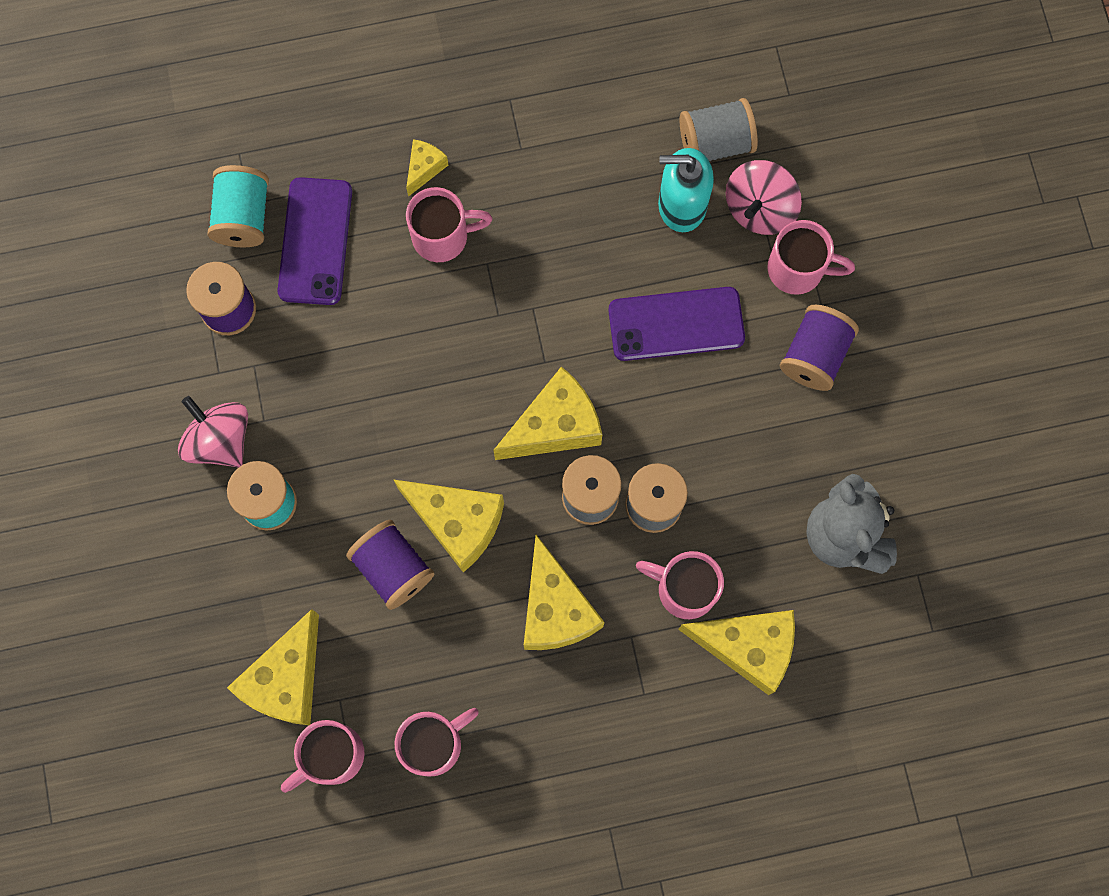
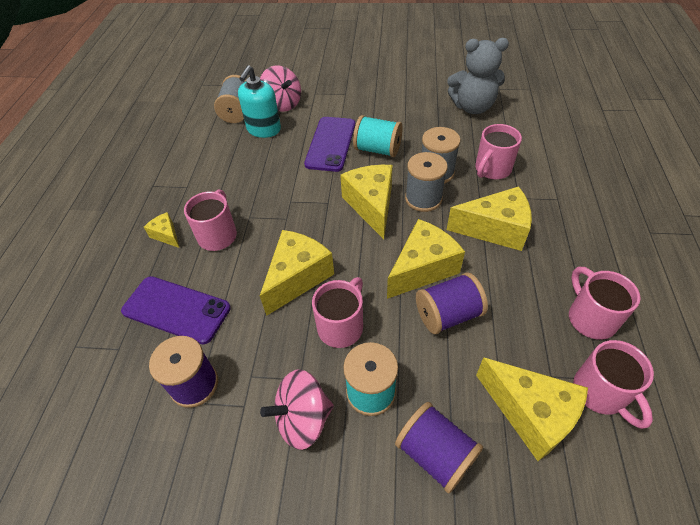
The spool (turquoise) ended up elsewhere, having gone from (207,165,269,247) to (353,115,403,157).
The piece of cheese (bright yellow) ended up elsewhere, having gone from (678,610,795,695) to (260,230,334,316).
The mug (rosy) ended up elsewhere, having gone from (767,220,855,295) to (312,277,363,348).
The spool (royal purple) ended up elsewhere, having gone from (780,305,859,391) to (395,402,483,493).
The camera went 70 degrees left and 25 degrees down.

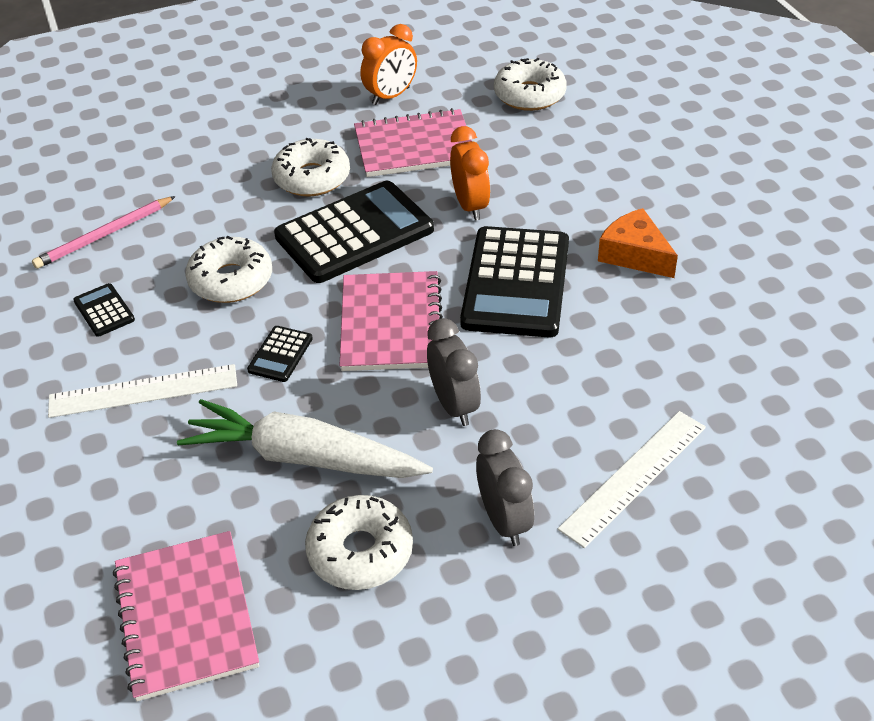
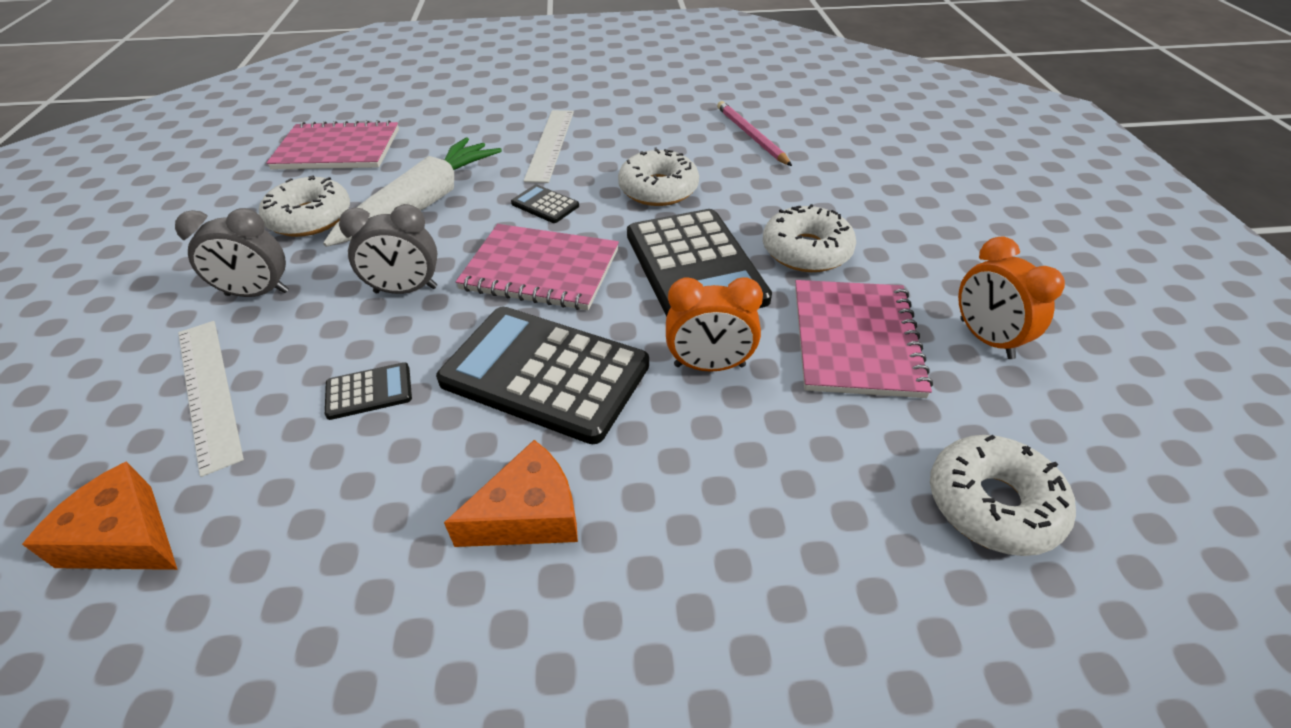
The adding machine (jet-black) ended up elsewhere, having gone from (73,283,135,337) to (325,362,412,420).
The second view gained the piece of cheese (orange-coloured) at (22,461,178,570).
The camera went 105 degrees right and 0 degrees up.

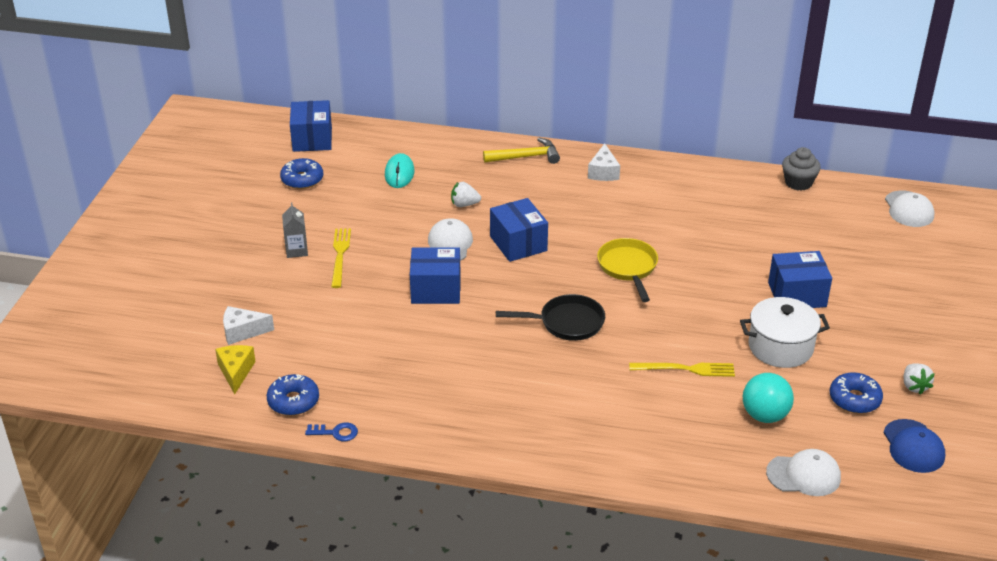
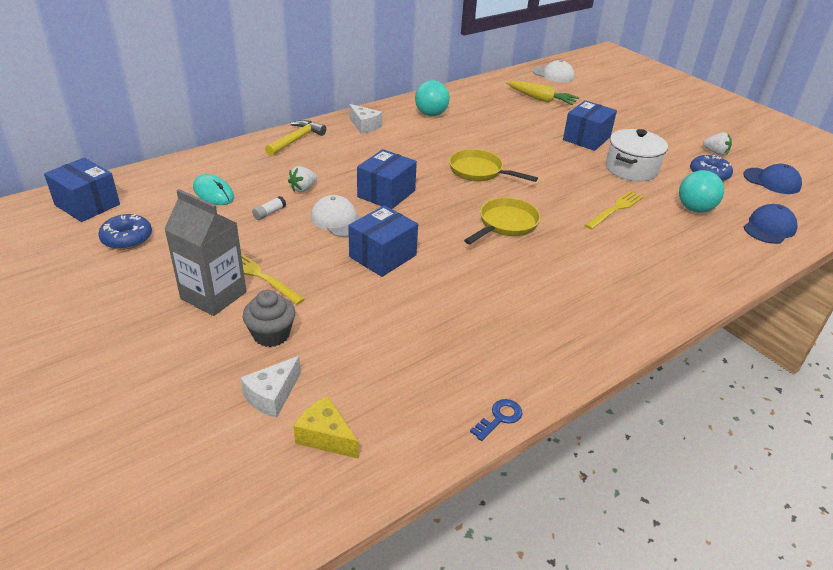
The second view lost the doughnut (blue) at (267,374,319,415).
The size of the juice carton (gray) at (282,203,308,258) changed by a factor of 1.86.
The box (blue) at (490,198,548,262) ended up facing another way, 75 degrees counterclockwise from before.
What was the frying pan (jet-black) at (496,294,605,341) turned into the frying pan (bright yellow) at (464,198,541,244).
What was the cap (pure white) at (766,449,841,496) turned into the cap (blue) at (744,204,798,244).
The cupcake (gray) ended up elsewhere, having gone from (782,147,821,191) to (243,290,295,347).
The second view gained the glue stick (pure white) at (252,196,286,220).
The second view gained the sphere (turquoise) at (415,80,450,116).
The second view gained the root vegetable (bright yellow) at (506,81,579,105).
The camera went 50 degrees left and 0 degrees up.

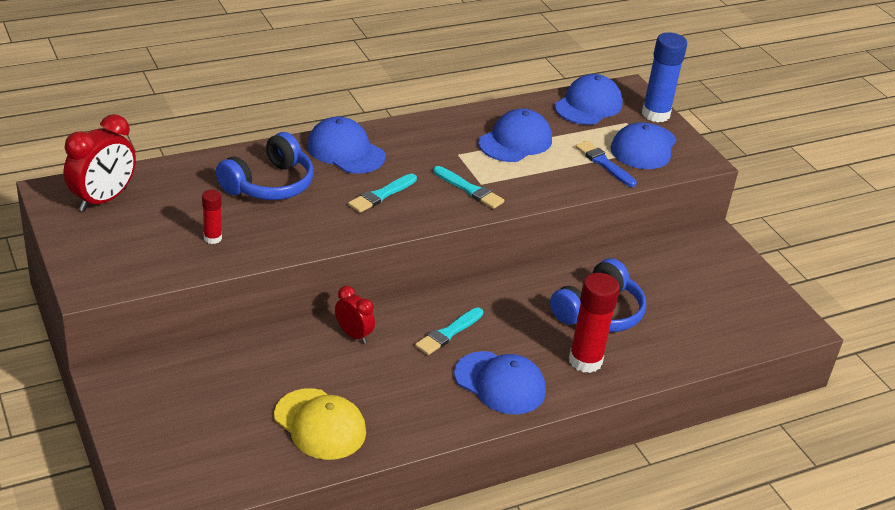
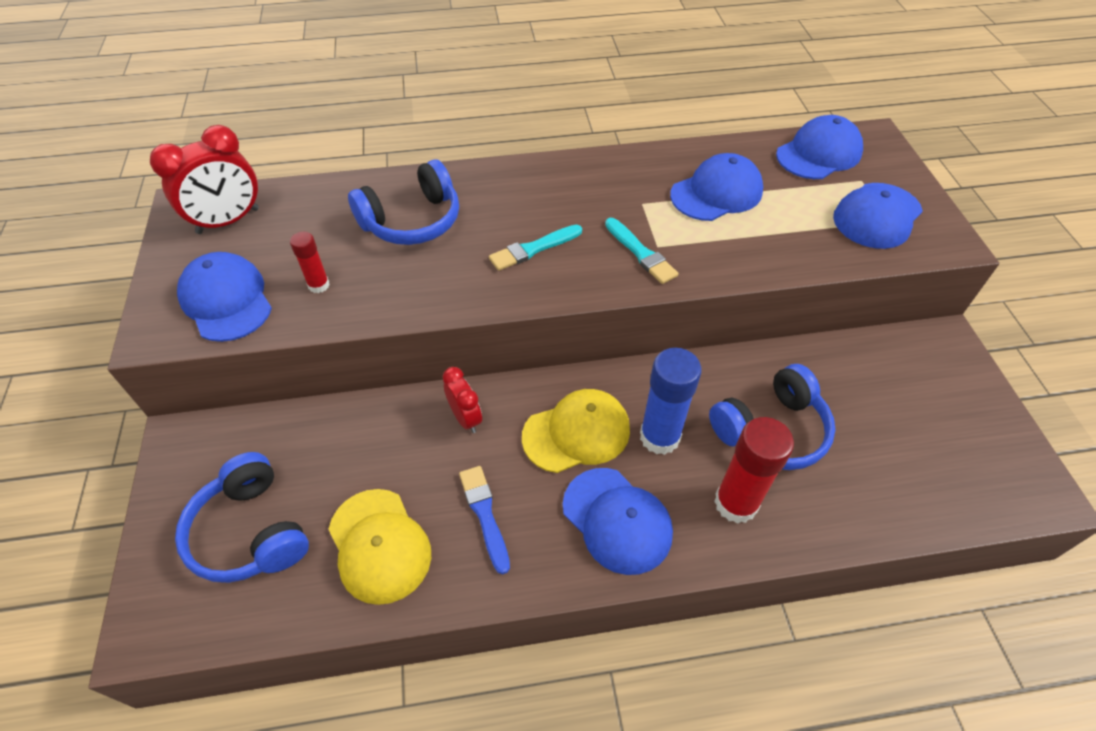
The cap (blue) ended up elsewhere, having gone from (307,117,386,174) to (177,252,272,342).
Where the paintbrush (turquoise) stood at (415,308,483,355), the cap (bright yellow) came to stand at (522,389,630,473).
The paintbrush (blue) ended up elsewhere, having gone from (575,141,637,187) to (459,466,510,574).
The glue stick (blue) ended up elsewhere, having gone from (642,32,687,122) to (640,348,702,455).
The second view gained the headphones (blue) at (175,452,309,583).
The camera went 20 degrees right and 15 degrees up.

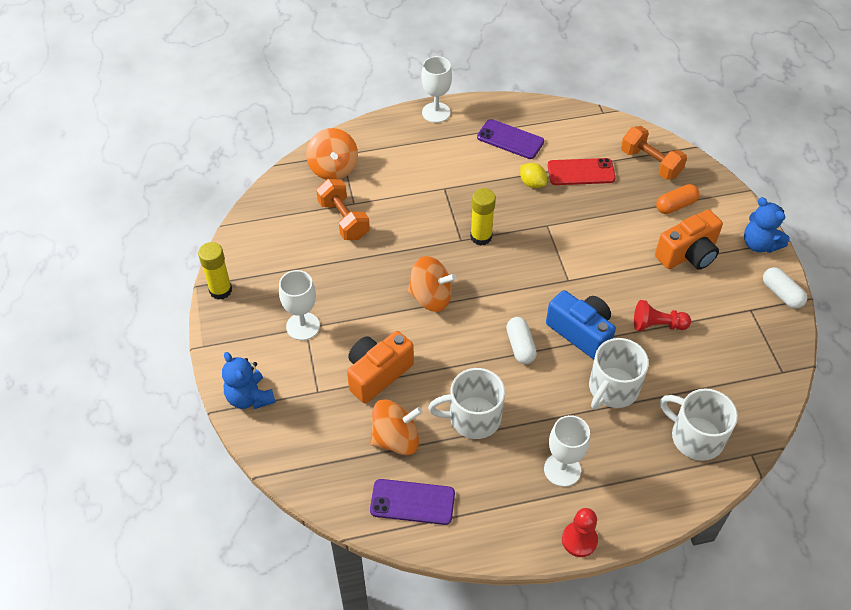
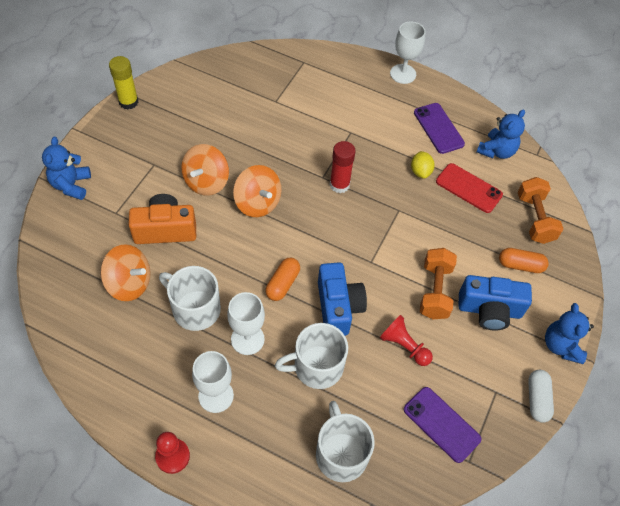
The wine glass (pure white) ended up elsewhere, having gone from (279,270,320,340) to (227,292,265,355).
The toy top (orange-coloured) ended up elsewhere, having gone from (306,128,358,180) to (181,144,229,196).
The dumbbell (orange-coloured) ended up elsewhere, having gone from (316,179,370,240) to (420,248,457,319).
The mobile phone (royal purple) ended up elsewhere, having gone from (370,479,455,525) to (404,387,482,463).
What was the glue stick (bright yellow) at (470,188,496,245) turned into the glue stick (scarlet) at (330,141,356,193).
What was the capsule (pure white) at (506,317,537,364) turned into the capsule (orange-coloured) at (265,258,300,301).
What was the photo camera (orange-coloured) at (655,210,723,270) turned into the photo camera (blue) at (458,275,532,331).
The second view gained the teddy (blue) at (476,109,525,159).
The camera went 35 degrees right and 5 degrees up.

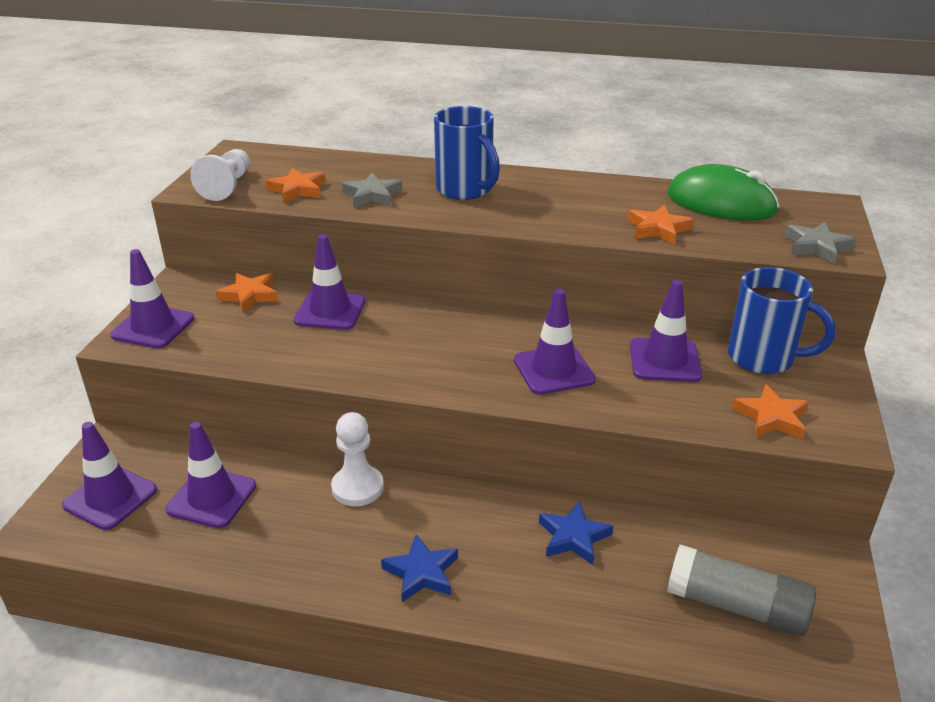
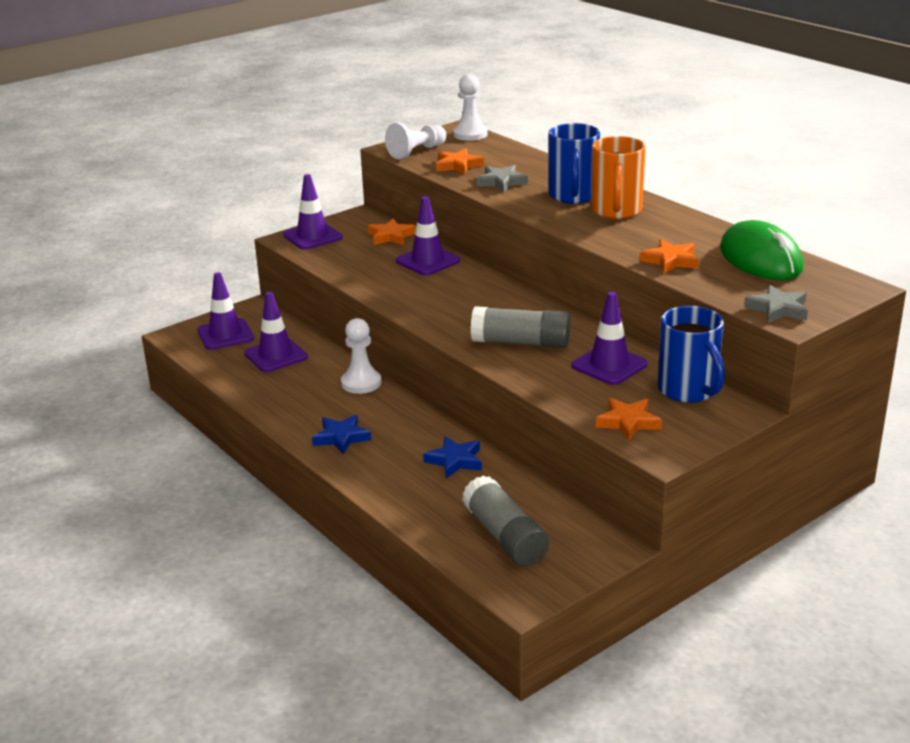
Where the safety cone (royal purple) stood at (514,289,596,395), the glue stick (gray) came to stand at (471,306,570,348).
The second view gained the pawn (pure white) at (453,74,487,141).
The second view gained the mug (orange-coloured) at (591,136,646,219).
The camera went 40 degrees right and 5 degrees down.

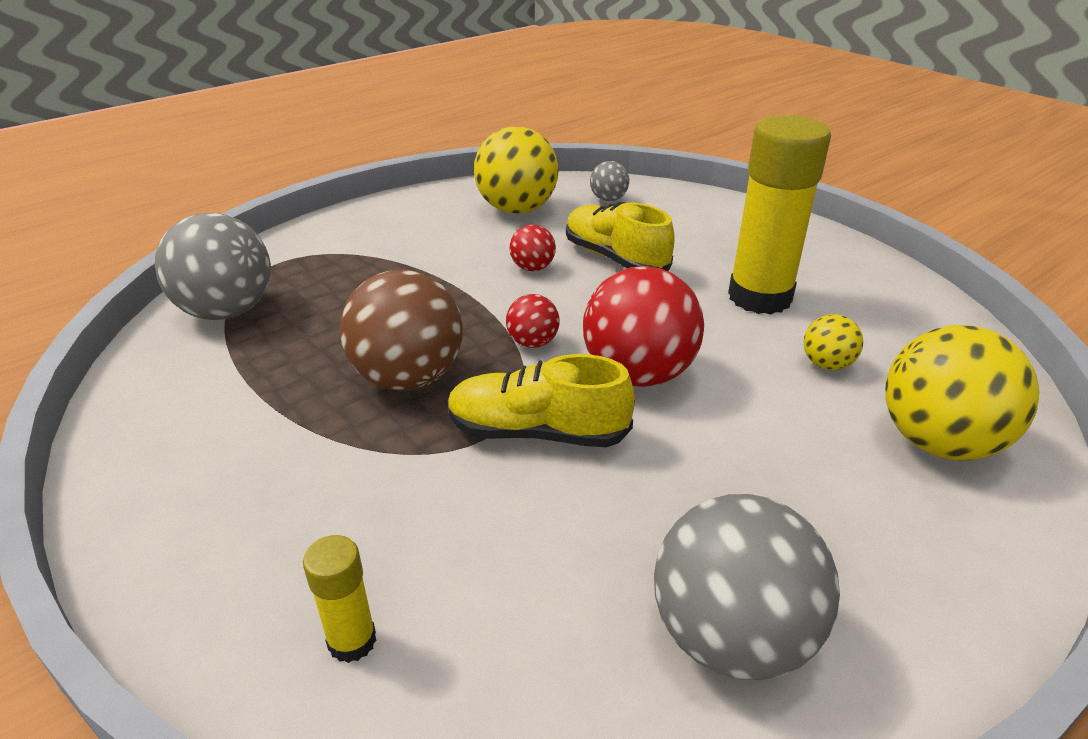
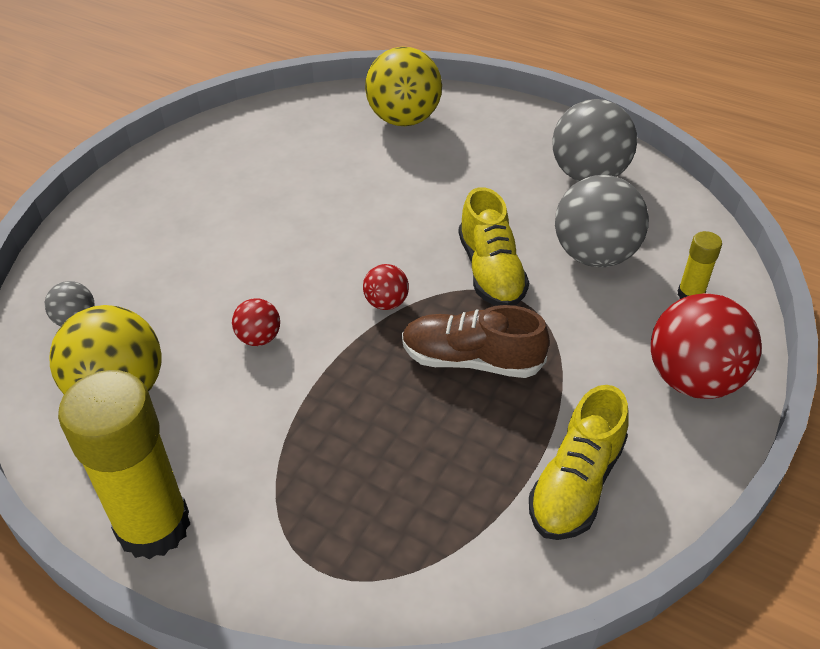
The sphere (gray) ended up elsewhere, having gone from (155,213,271,320) to (555,175,649,267).
Where the sphere (dark brown) stood at (340,269,463,391), the sneaker (dark brown) came to stand at (402,305,550,378).
The sneaker (bright yellow) ended up elsewhere, having gone from (566,202,675,271) to (529,385,629,540).
The sphere (scarlet) ended up elsewhere, having gone from (583,266,704,387) to (651,293,762,399).
The glue stick (bright yellow) ended up elsewhere, having gone from (728,115,831,314) to (58,370,191,559).
The second view lost the sphere (bright yellow) at (804,314,863,370).
The camera went 110 degrees left and 10 degrees up.

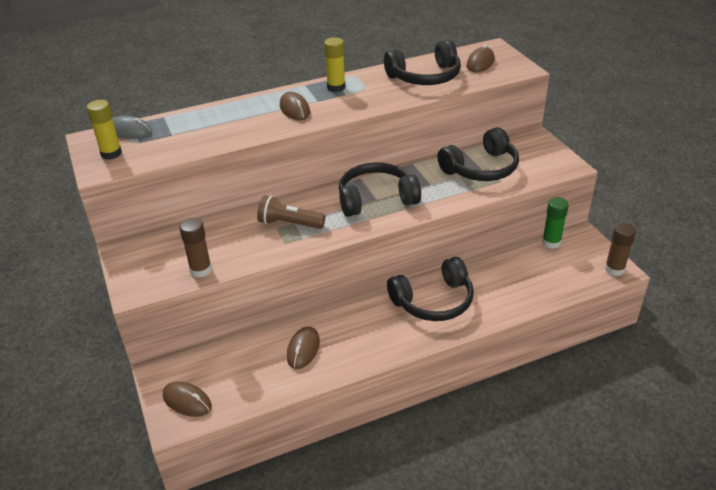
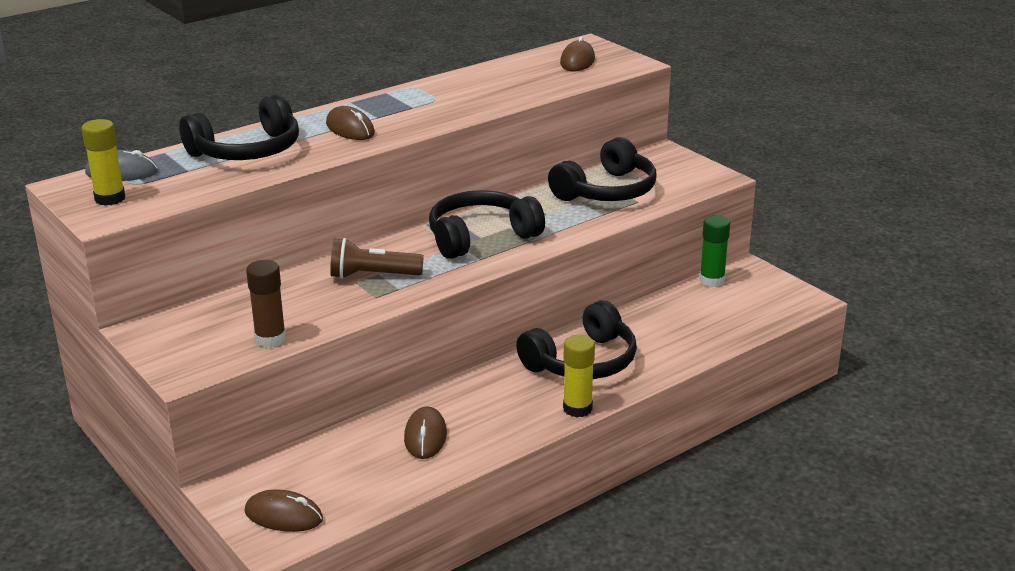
The glue stick (bright yellow) ended up elsewhere, having gone from (324,37,345,92) to (563,335,595,417).
The headphones (jet-black) ended up elsewhere, having gone from (384,40,461,85) to (179,94,299,160).
The second view lost the glue stick (dark brown) at (605,223,636,276).
The camera went 15 degrees left and 10 degrees down.

